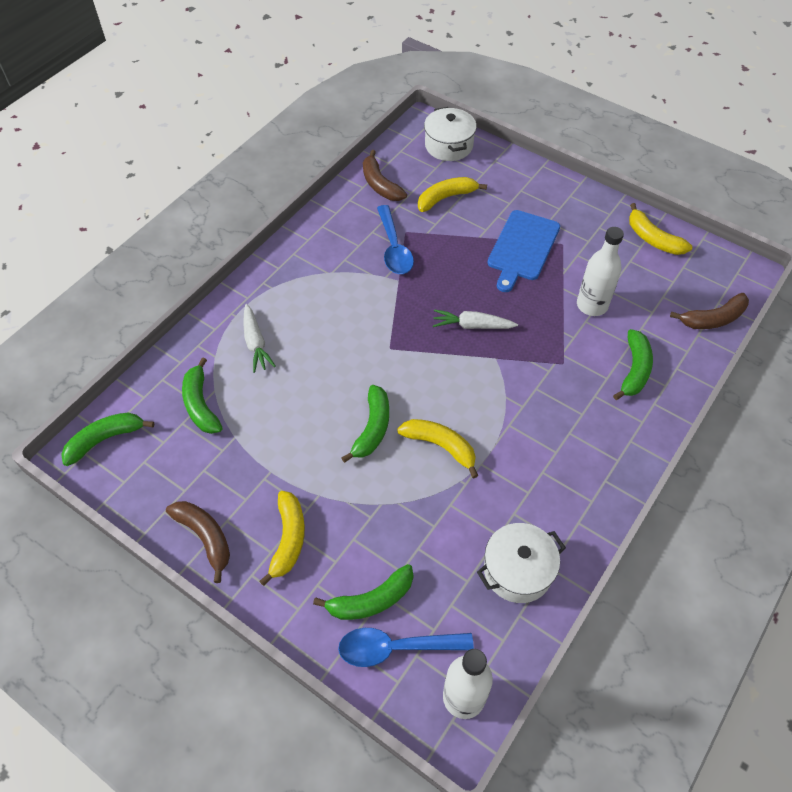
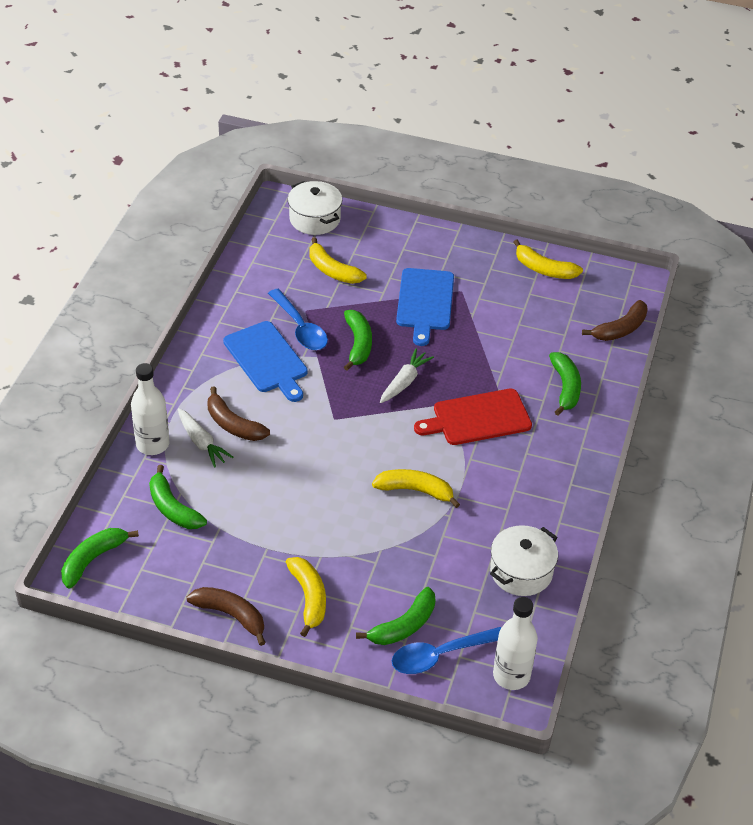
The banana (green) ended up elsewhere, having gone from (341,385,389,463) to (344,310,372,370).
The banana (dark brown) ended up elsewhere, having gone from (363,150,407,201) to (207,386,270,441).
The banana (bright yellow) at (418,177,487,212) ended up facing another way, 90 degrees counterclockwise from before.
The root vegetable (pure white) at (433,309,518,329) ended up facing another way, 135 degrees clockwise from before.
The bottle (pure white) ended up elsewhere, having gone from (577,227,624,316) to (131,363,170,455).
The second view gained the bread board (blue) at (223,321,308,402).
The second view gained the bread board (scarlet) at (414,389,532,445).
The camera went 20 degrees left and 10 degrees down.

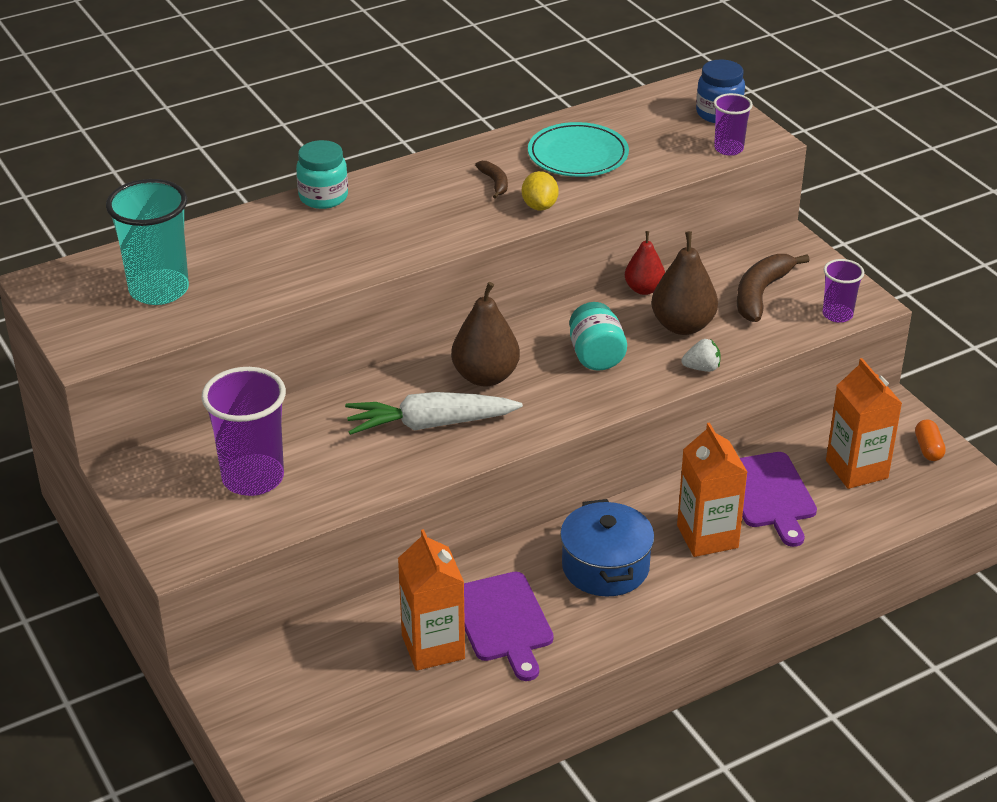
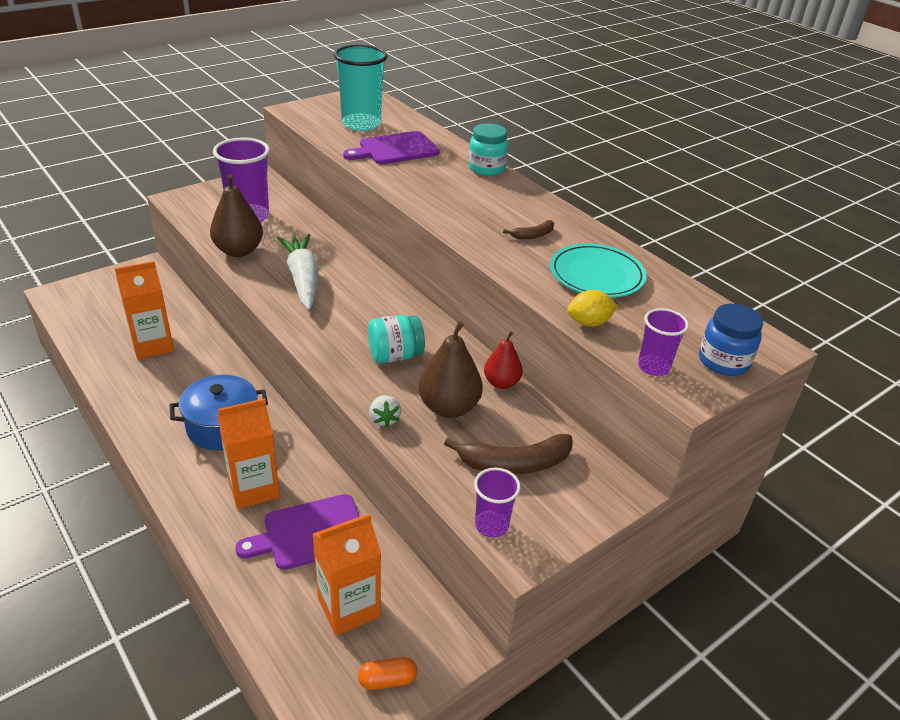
The pear fruit (dark brown) ended up elsewhere, having gone from (451,282,520,387) to (210,174,263,257).
The bread board (royal purple) ended up elsewhere, having gone from (464,572,554,681) to (343,131,440,164).
The citrus fruit (bright yellow) ended up elsewhere, having gone from (522,171,559,211) to (567,290,618,327).
The banana (dark brown) at (737,254,810,322) ended up facing another way, 150 degrees clockwise from before.
The camera went 80 degrees right and 0 degrees up.

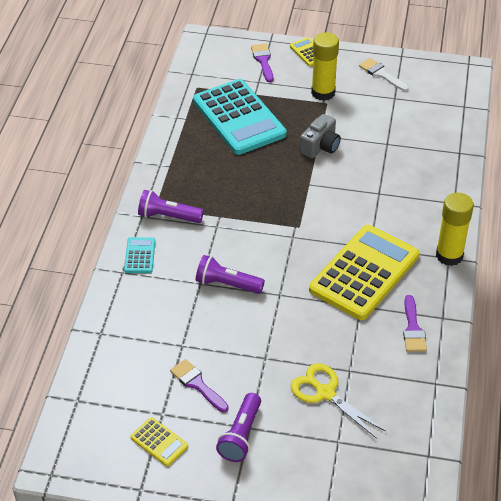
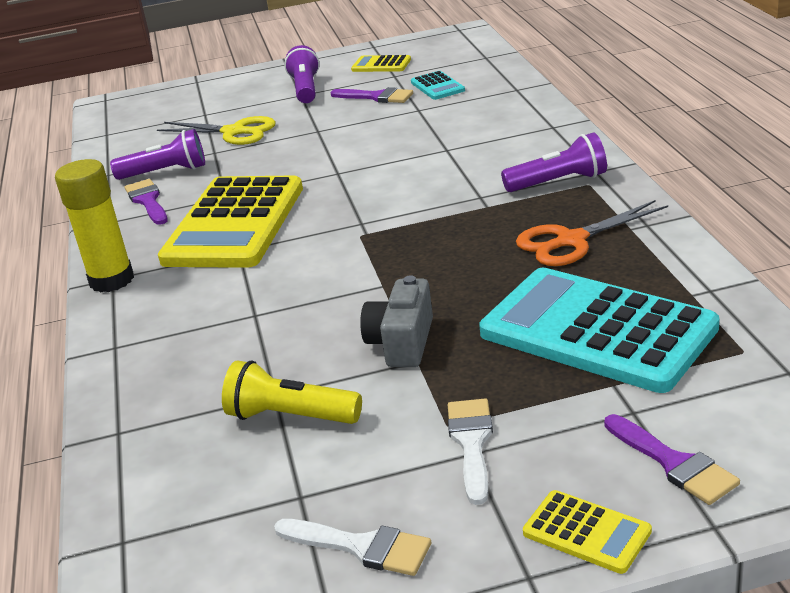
The adding machine (turquoise) ended up elsewhere, having gone from (124,237,155,273) to (411,71,465,100).
The pocket torch (royal purple) ended up elsewhere, having gone from (196,255,265,294) to (110,129,205,180).
Where the glue stick (bright yellow) stood at (311,32,339,101), the paintbrush (pure white) came to stand at (448,398,493,505).
The second view gained the pocket torch (bright yellow) at (222,360,362,424).
The second view gained the shears (orange-coloured) at (516,200,668,266).
The camera went 160 degrees right and 15 degrees down.

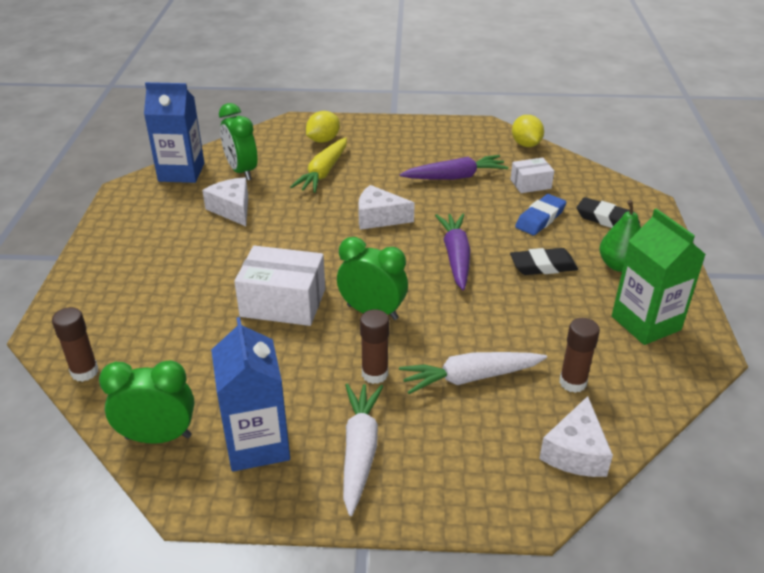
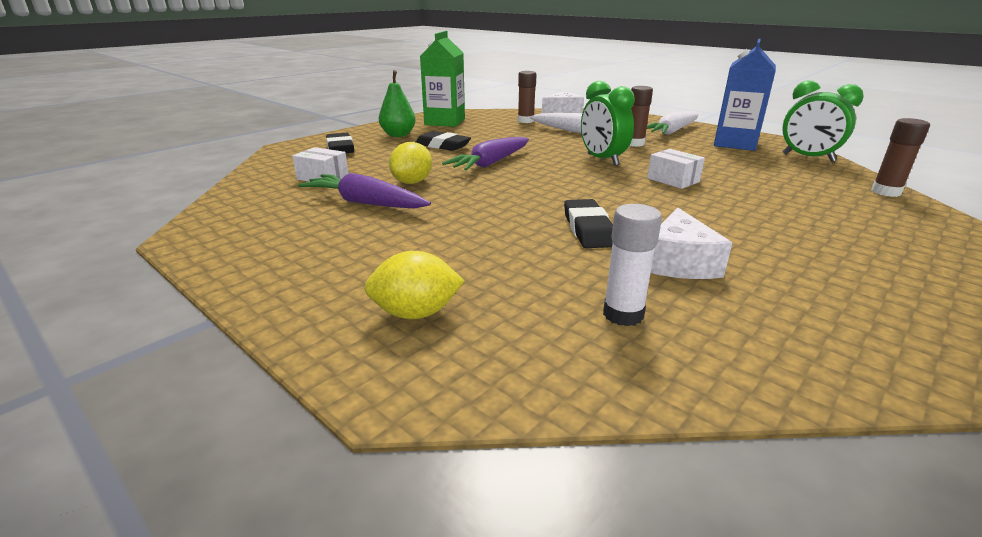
The second view lost the juice carton (blue) at (144,82,205,183).
Where the clock (green) stood at (219,103,257,180), the glue stick (pure white) came to stand at (603,204,662,326).
The size of the box (pure white) at (234,246,325,326) changed by a factor of 0.56.
The second view lost the root vegetable (bright yellow) at (290,138,347,193).
The second view lost the piece of cheese (pure white) at (358,185,415,230).
The citrus fruit (bright yellow) ended up elsewhere, having gone from (512,115,544,147) to (389,142,432,184).
The second view lost the pencil eraser (blue) at (515,194,567,235).
The second view gained the pencil eraser (jet-black) at (564,199,613,248).
The camera went 140 degrees left and 10 degrees down.

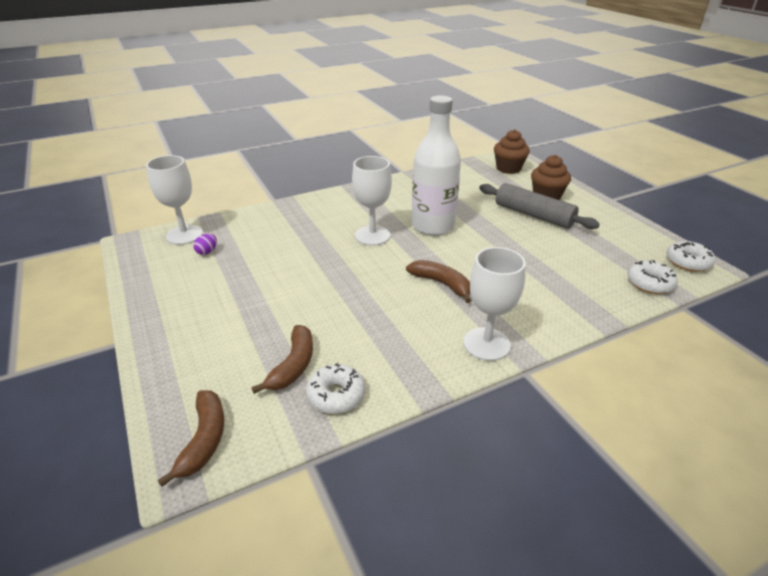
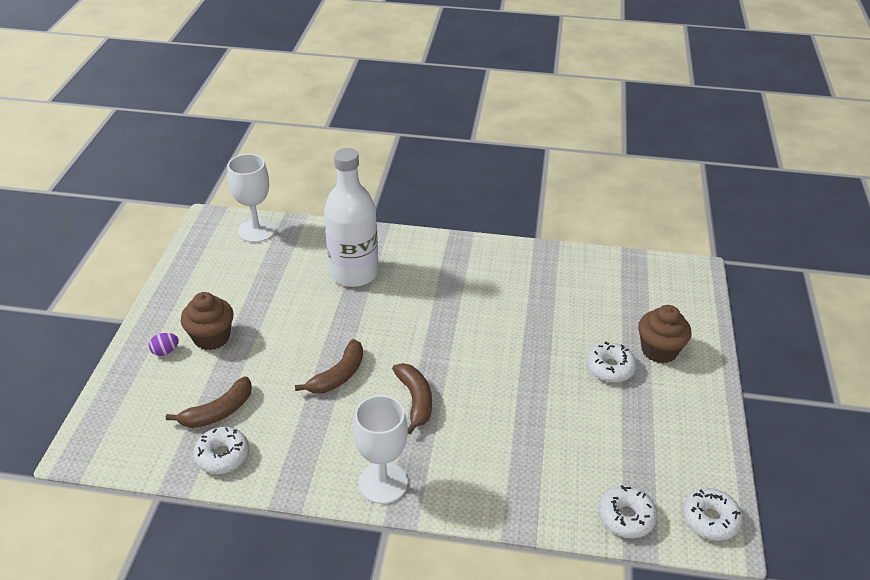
The banana (dark brown) ended up elsewhere, having gone from (158,390,224,487) to (295,339,363,394).
The egg shape (royal purple) ended up elsewhere, having gone from (193,234,217,255) to (149,333,179,356).
The second view lost the wine glass (pure white) at (352,156,392,246).
The bottle (pure white) ended up elsewhere, having gone from (412,95,461,235) to (324,148,378,287).
Where the dough roller (gray) stood at (479,183,600,229), the doughnut (pure white) came to stand at (587,342,637,383).
The cupcake (dark brown) ended up elsewhere, having gone from (494,129,530,174) to (181,292,233,350).
The camera went 35 degrees right and 5 degrees up.

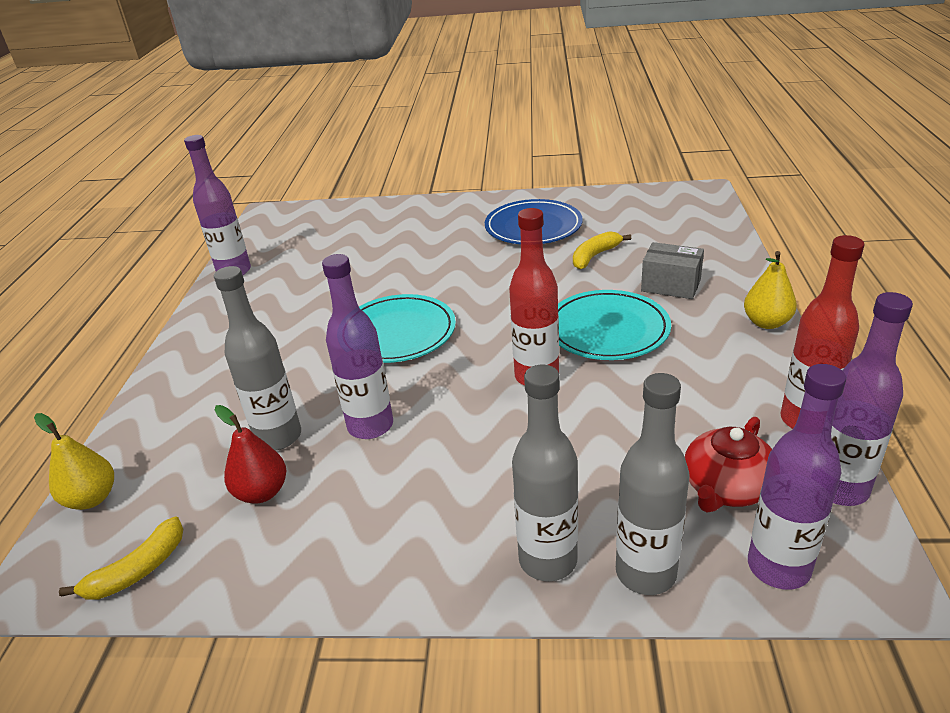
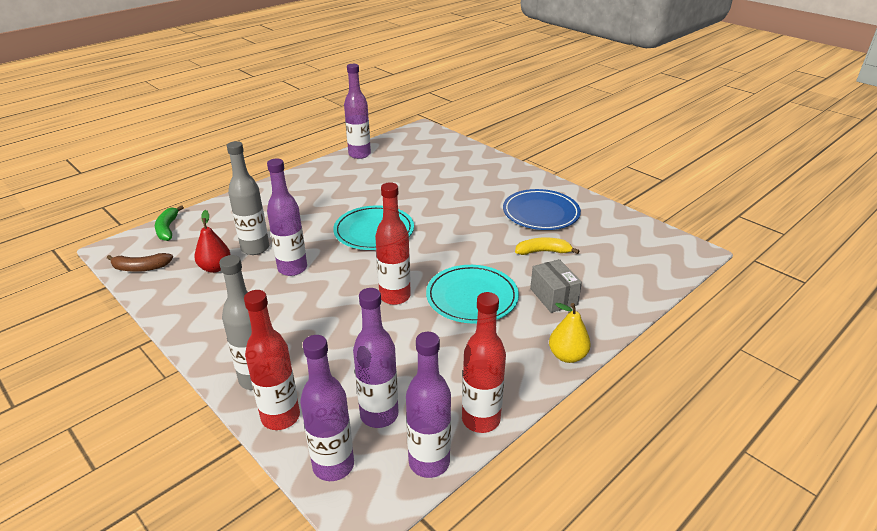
Where the pear fruit (bright yellow) stood at (34,413,114,510), the banana (green) came to stand at (155,205,184,241).
What was the banana (bright yellow) at (59,516,183,599) turned into the banana (dark brown) at (107,253,173,272).
What was the bottle (gray) at (616,373,690,595) turned into the bottle (scarlet) at (244,290,300,430).
Where the china teapot (scarlet) stood at (685,417,772,512), the bottle (royal purple) came to stand at (353,288,399,428).
The camera went 40 degrees right and 0 degrees up.

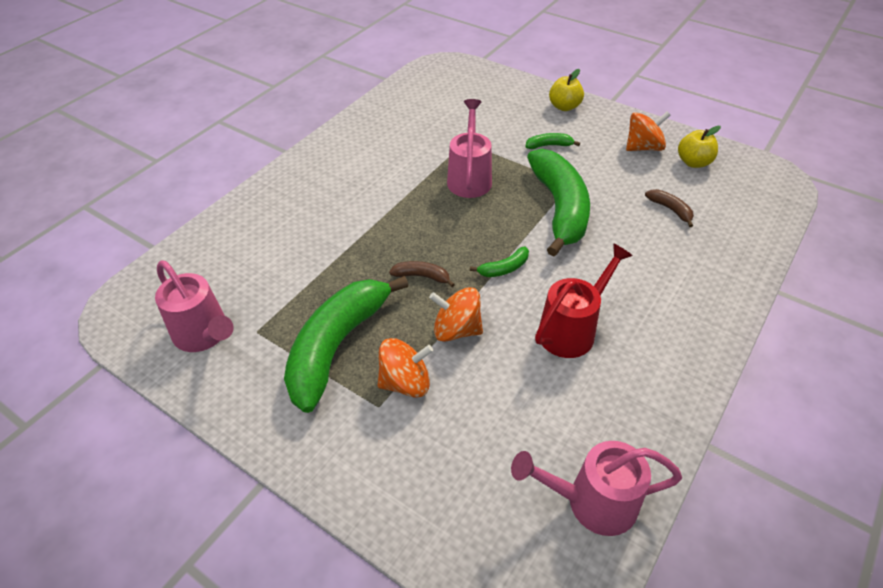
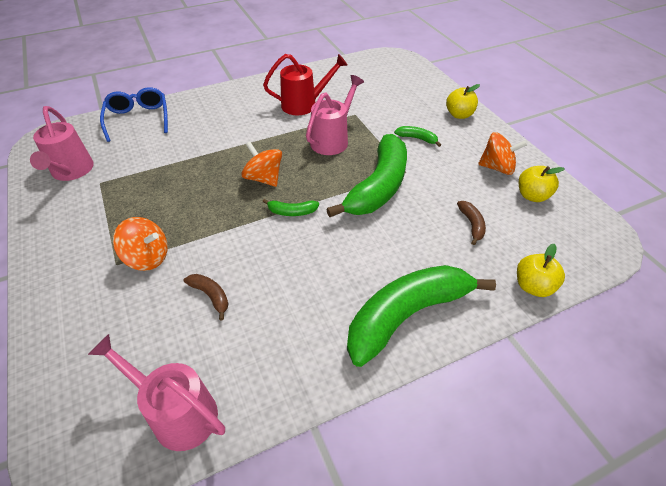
The banana (green) ended up elsewhere, having gone from (284,276,409,413) to (347,265,496,367).
The banana (dark brown) ended up elsewhere, having gone from (389,261,455,287) to (184,274,228,320).
The toy top (orange-coloured) ended up elsewhere, having gone from (429,287,483,342) to (241,142,282,187).
The watering pot (scarlet) ended up elsewhere, having gone from (535,243,633,358) to (263,54,348,115).
The second view gained the spectacles (blue) at (100,87,168,142).
The second view gained the apple (bright yellow) at (517,244,565,297).
The camera went 30 degrees right and 0 degrees up.

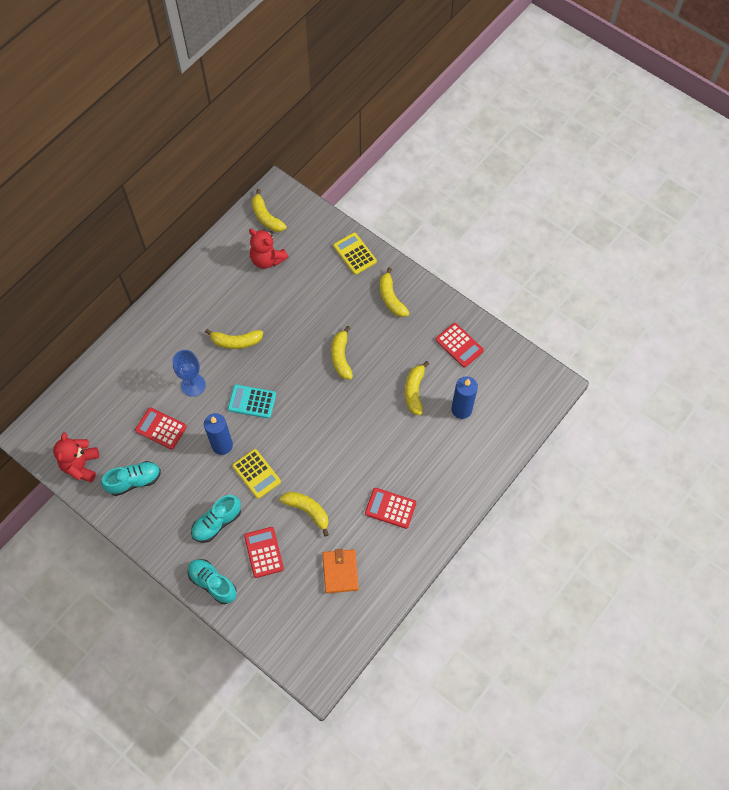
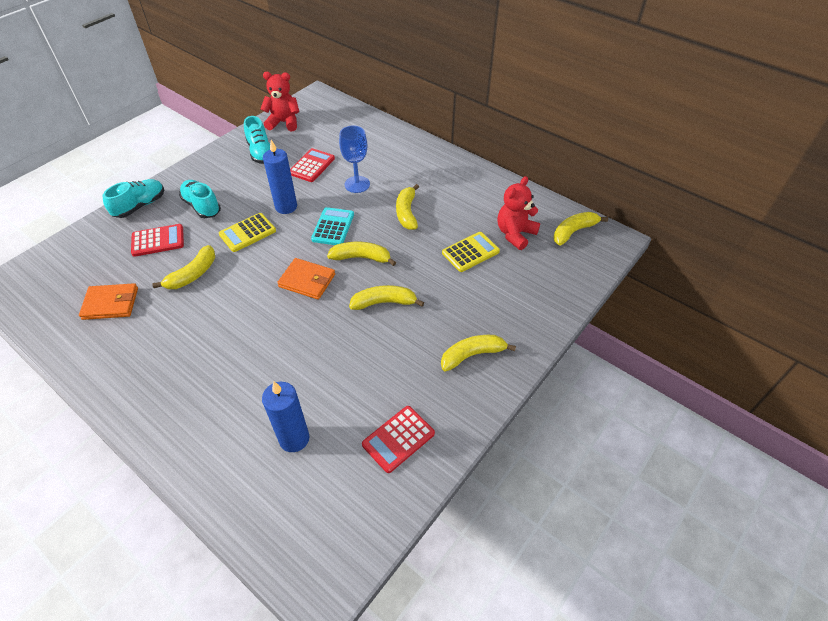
The adding machine (bright yellow) ended up elsewhere, having gone from (333,233,377,275) to (442,232,500,272).
The second view lost the adding machine (scarlet) at (365,488,416,529).
The banana (bright yellow) ended up elsewhere, having gone from (405,361,429,415) to (327,242,396,266).
The second view gained the billfold (orange-coloured) at (277,258,335,300).
The camera went 90 degrees right and 15 degrees down.

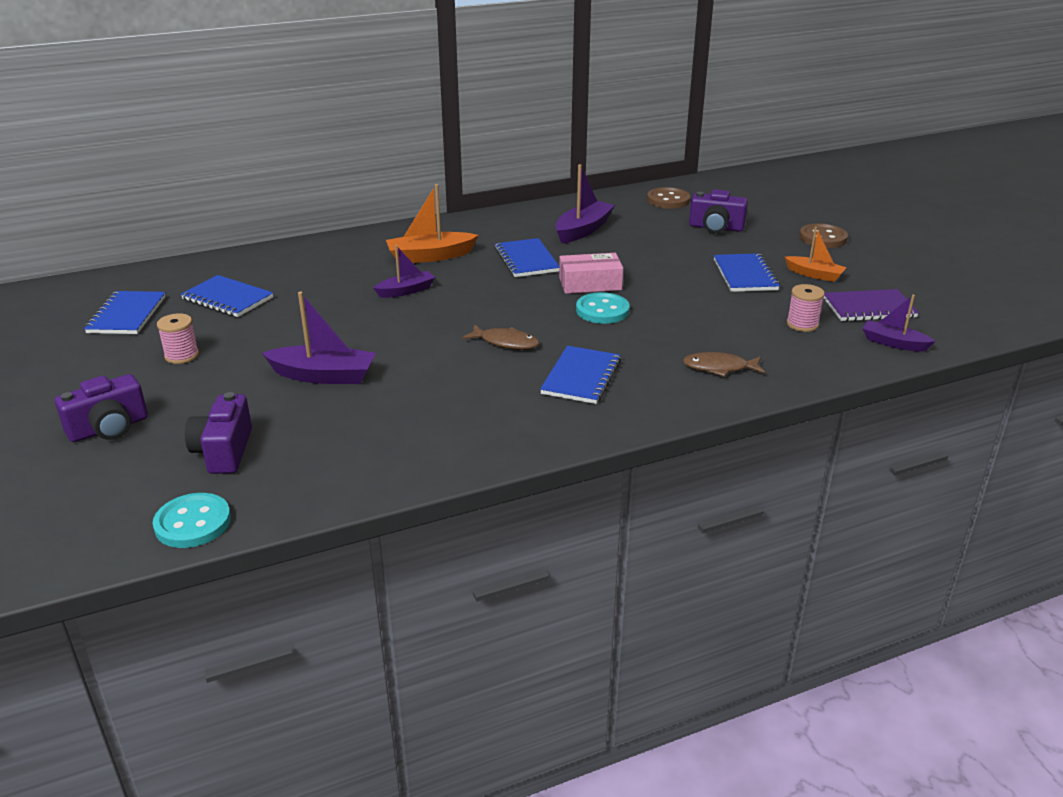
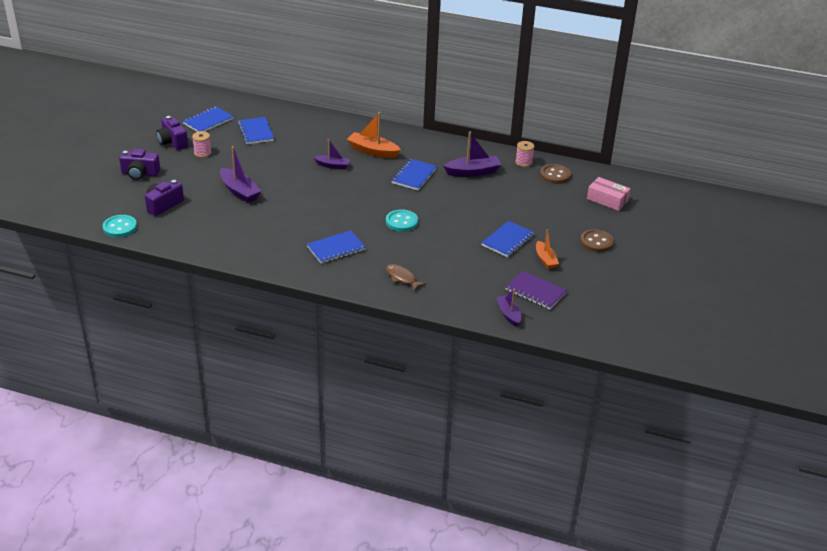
The second view lost the toy fish (dark brown) at (463,324,539,350).
The box (rosy) ended up elsewhere, having gone from (559,253,623,294) to (587,177,631,211).
The photo camera (royal purple) ended up elsewhere, having gone from (689,189,748,233) to (156,116,188,150).
The spool (rosy) ended up elsewhere, having gone from (787,284,825,332) to (515,141,534,167).
The camera went 40 degrees right and 5 degrees up.

